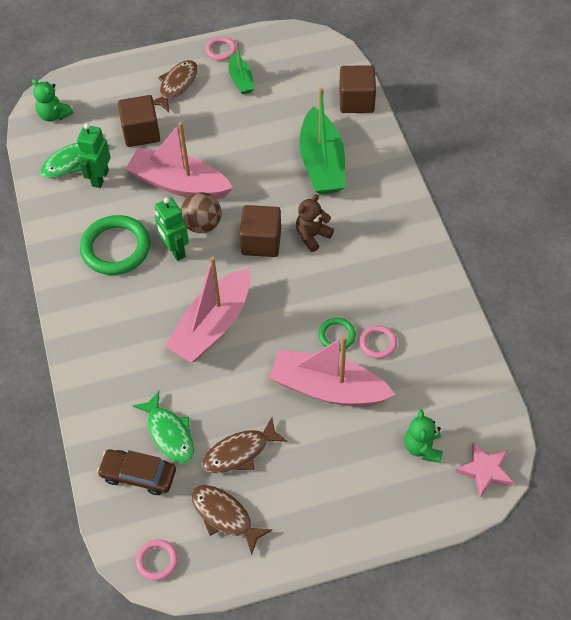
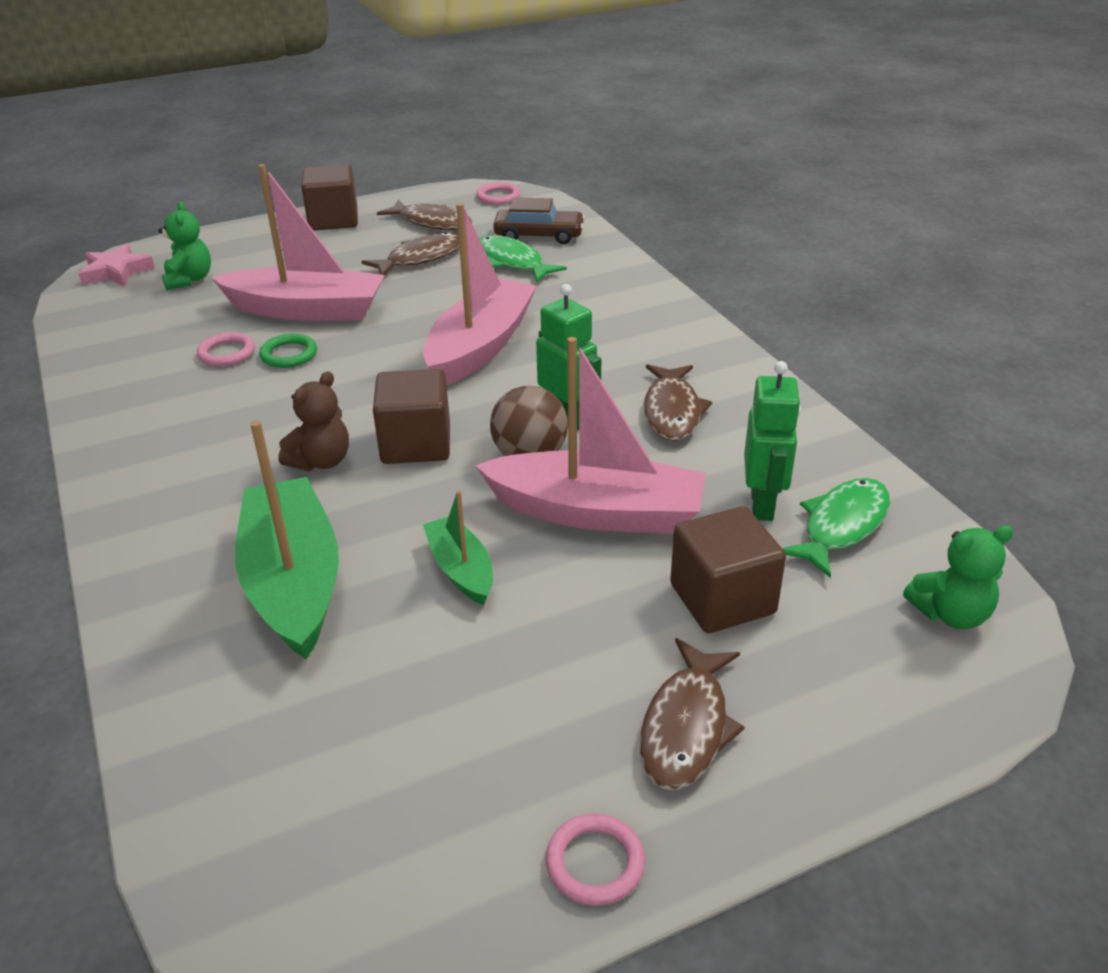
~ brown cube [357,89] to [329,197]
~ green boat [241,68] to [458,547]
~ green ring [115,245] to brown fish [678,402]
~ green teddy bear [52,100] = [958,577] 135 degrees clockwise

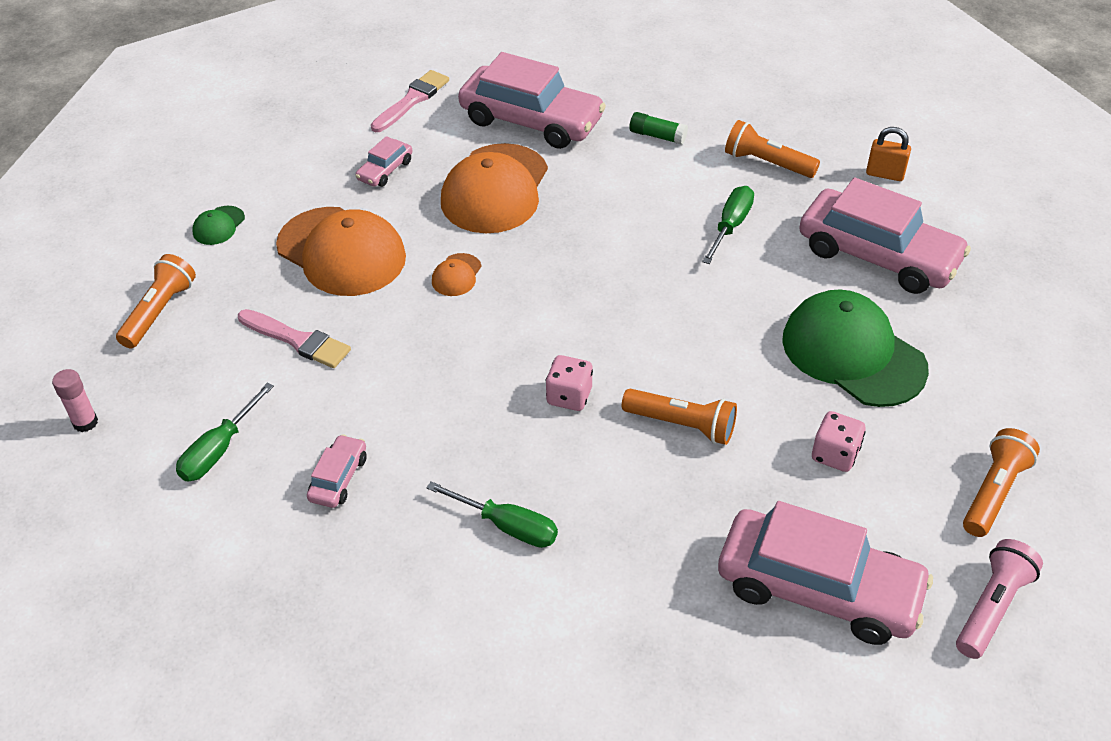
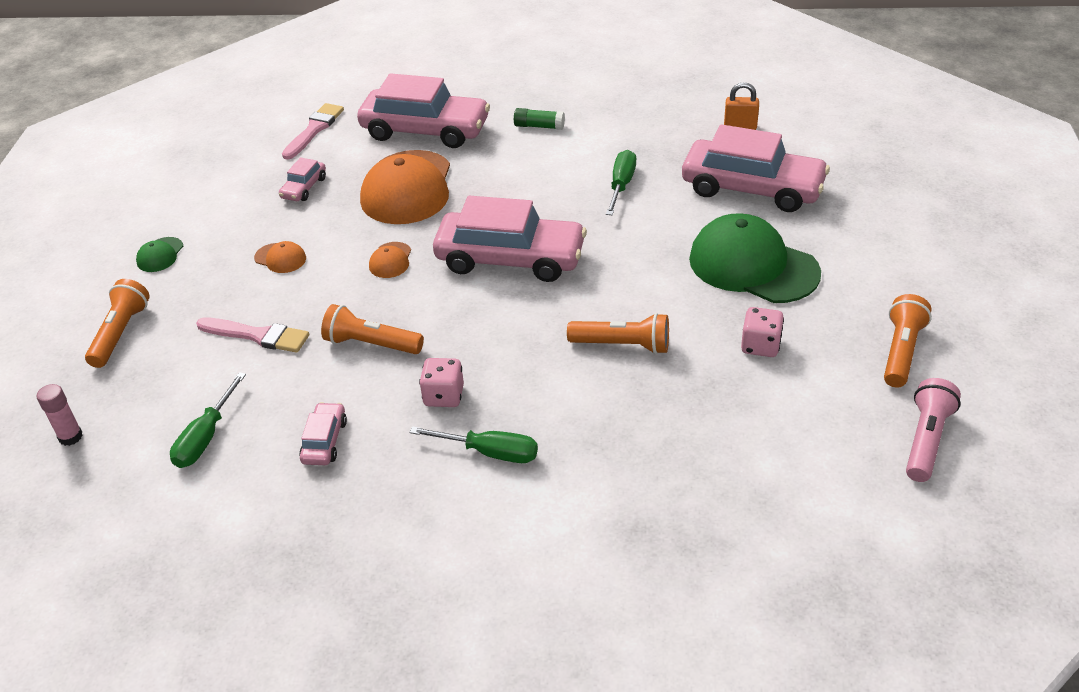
~ orange cap [341,251] = [280,257] x0.42
~ orange flashlight [772,149] to [372,329]
~ pink dice [569,383] to [441,382]
~ pink car [825,573] to [510,239]

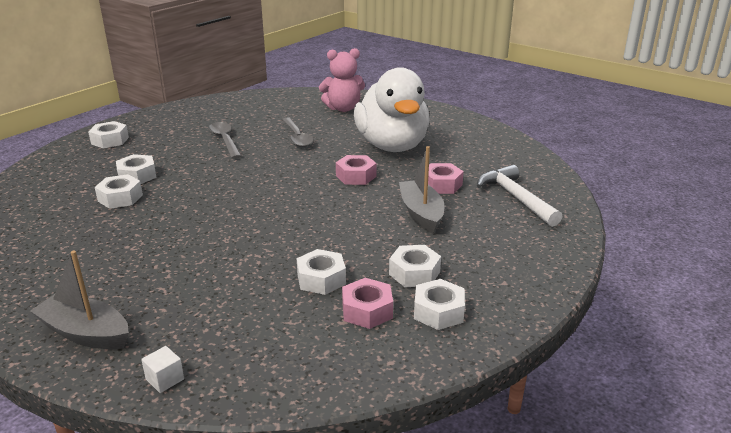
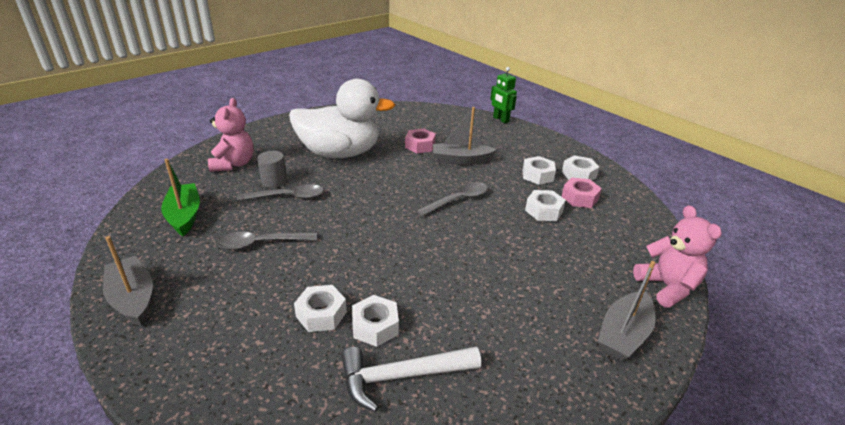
+ grey boat [128,281]
+ green boat [180,197]
+ grey cylinder [272,169]
~ white hammer [519,196] to [411,379]
+ grey spoon [452,199]
+ green robot [503,95]
~ white cube [162,369] to pink teddy bear [677,256]
- white nut [108,134]
- pink nut [356,170]

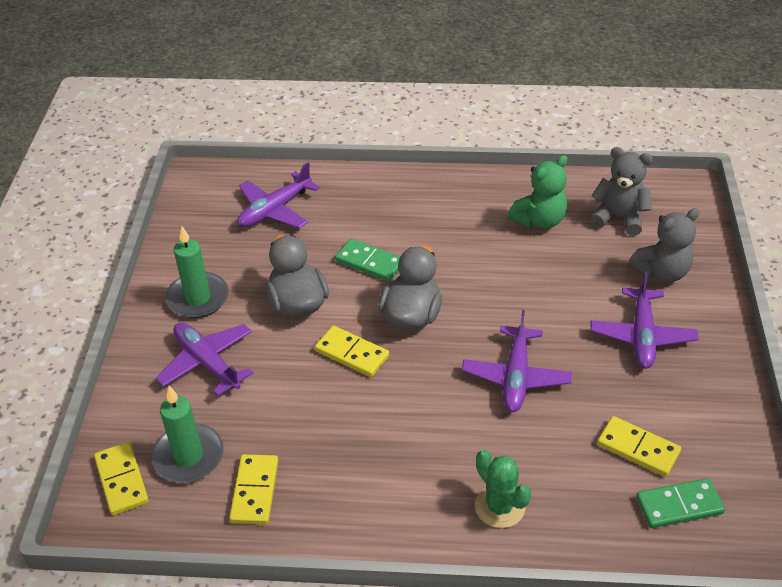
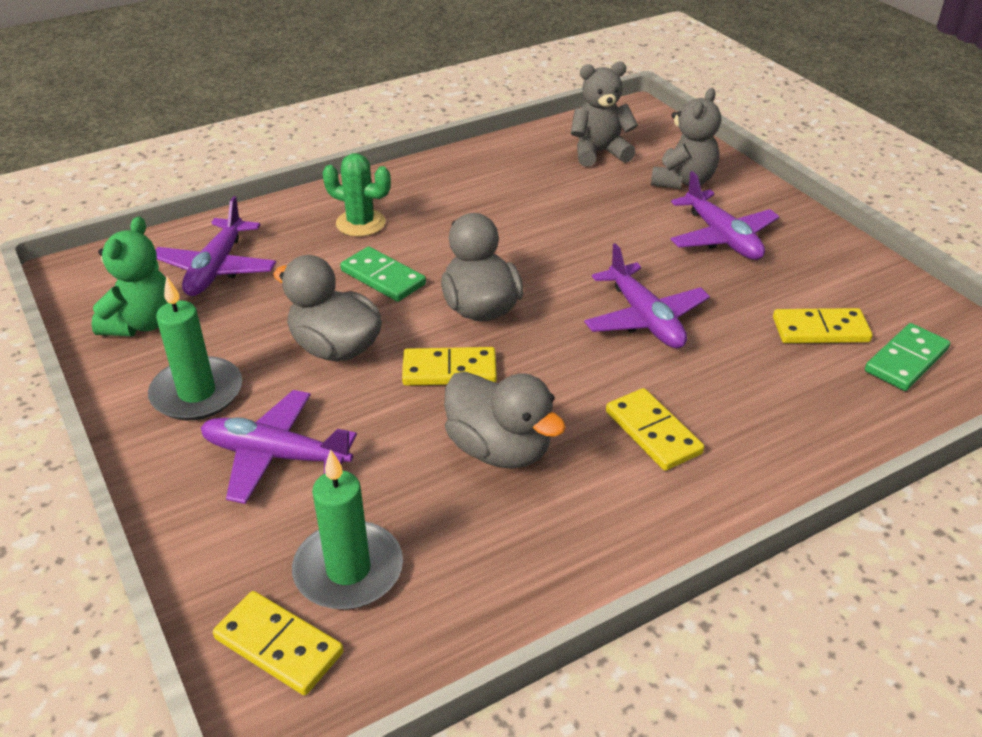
~ green teddy bear [537,192] to [130,276]
~ green cactus [503,489] to [356,194]
~ green domino [367,260] = [383,274] 45 degrees clockwise
+ grey duck [505,420]
~ yellow domino [253,489] to [655,429]

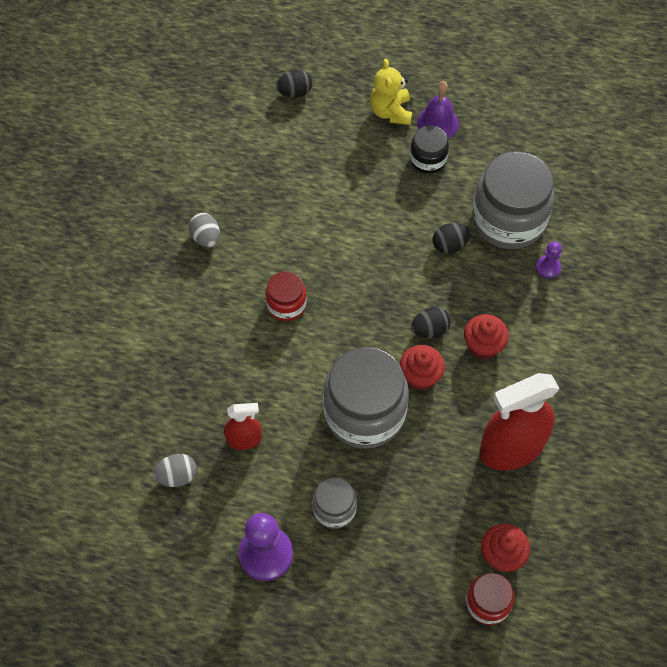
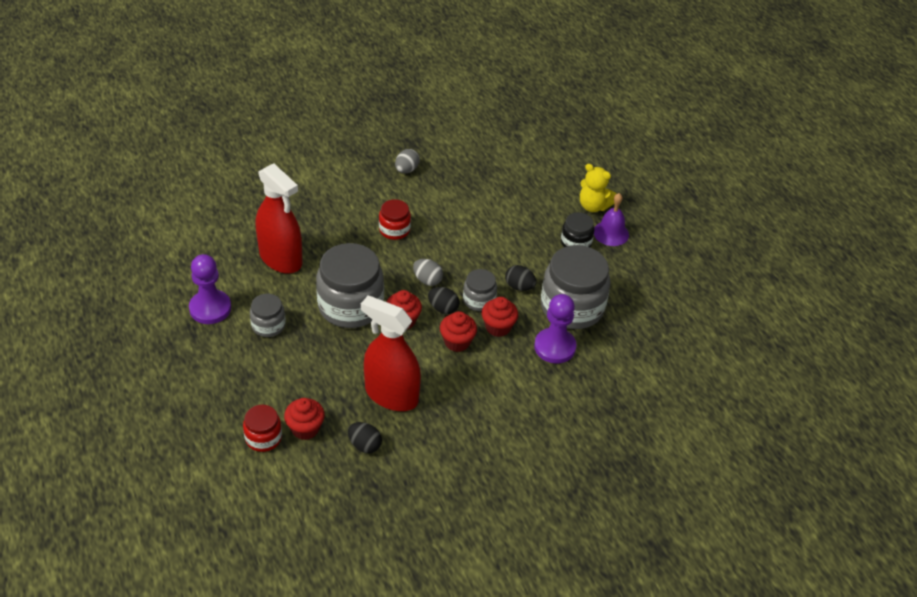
~ red spray bottle [243,426] = [279,219] x1.96
~ black egg [294,83] to [365,437]
~ grey egg [175,470] to [428,272]
+ grey jar [480,290]
+ red cupcake [500,317]
~ purple pawn [549,260] = [555,328] x1.94
~ yellow teddy bear [391,92] = [598,188] 105 degrees counterclockwise

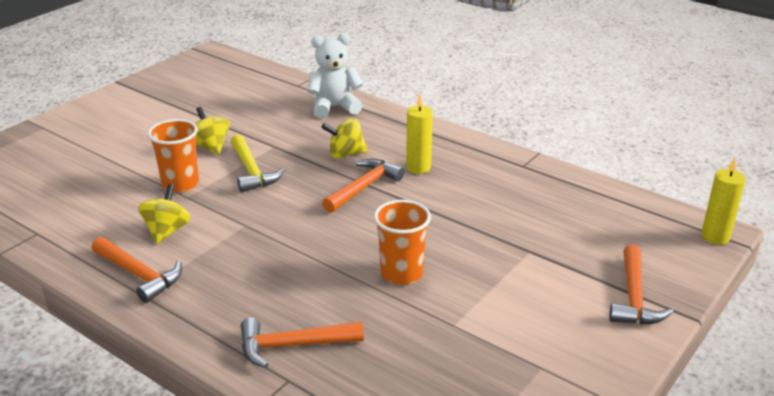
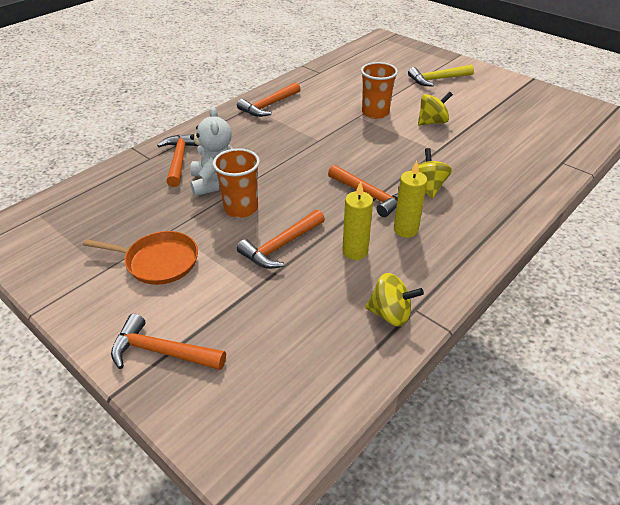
+ orange pan [140,258]
~ white teddy bear [335,75] to [211,151]
+ orange hammer [281,239]
~ yellow candle [723,200] to [357,220]
~ yellow spinning top [164,214] to [394,300]
~ yellow hammer [258,163] to [441,75]

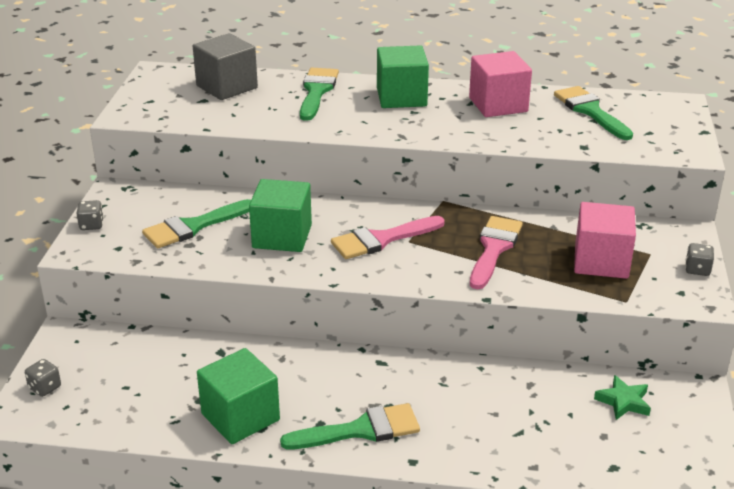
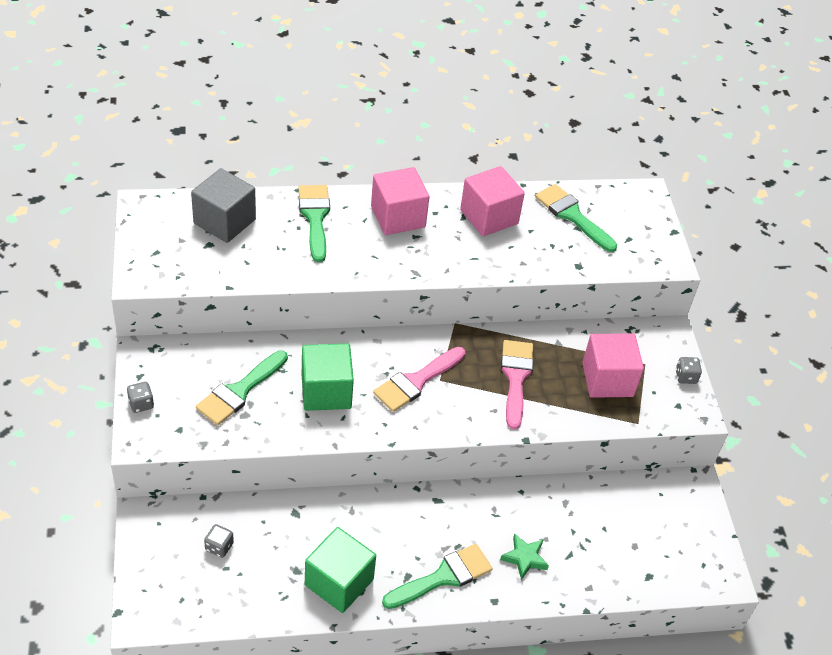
~ grey dice [43,378] to [219,541]
~ green cube [403,76] to pink cube [400,201]
~ green star [622,397] to [524,556]

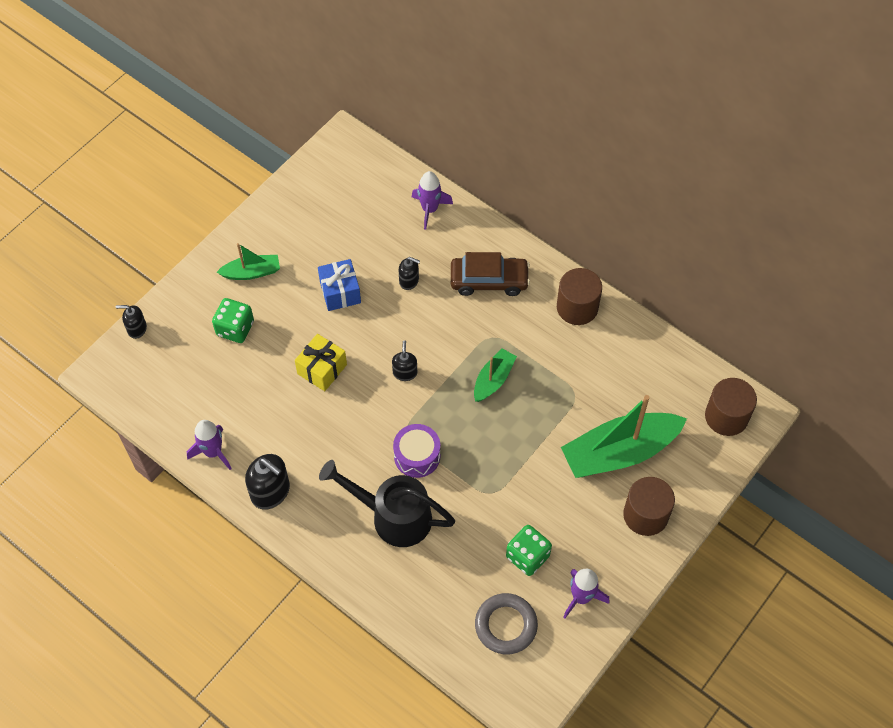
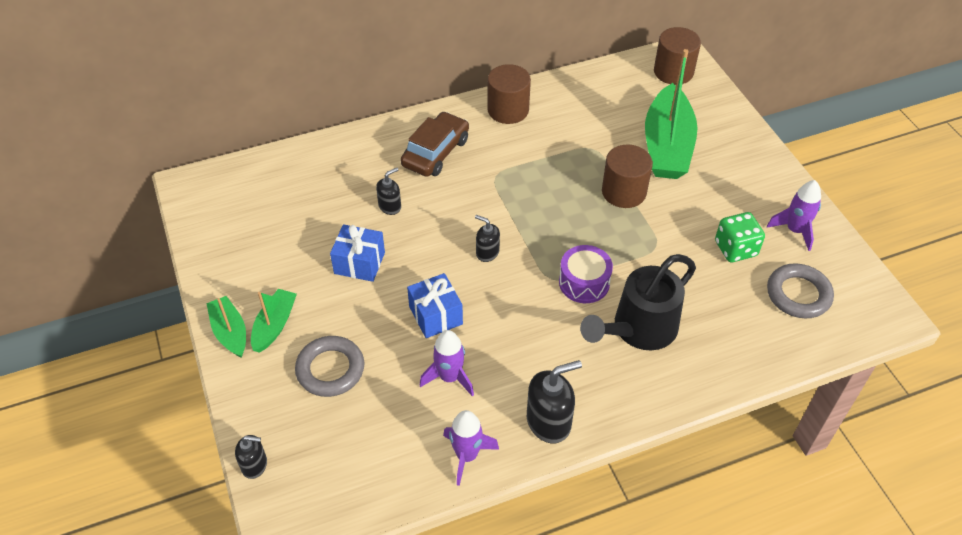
~ green boat [495,375] to [226,327]
~ black soap dispenser [131,322] = [251,457] 120 degrees counterclockwise
~ green dice [233,320] to grey ring [329,366]
~ yellow gift [321,362] to blue gift [435,305]
~ purple rocket [432,200] to [447,363]
~ brown cylinder [649,506] to [627,176]

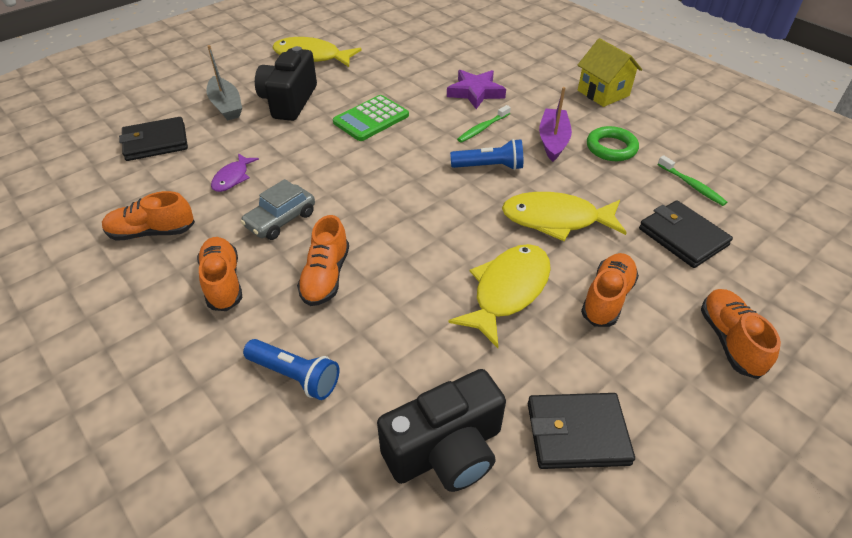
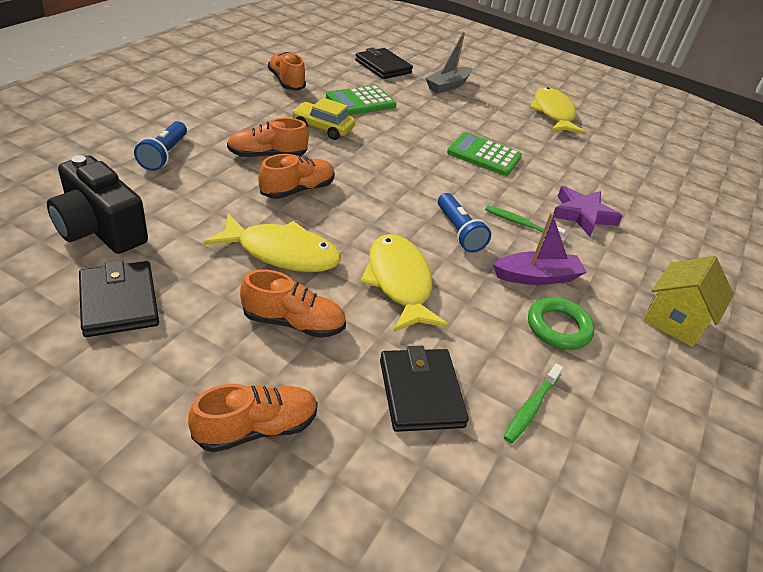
~ orange shoe [219,274] to [296,176]
~ grey car [278,209] to yellow car [323,119]
~ purple fish [235,172] to green calculator [361,100]
~ black wallet [686,234] = [424,389] 45 degrees counterclockwise
- black camera [286,83]

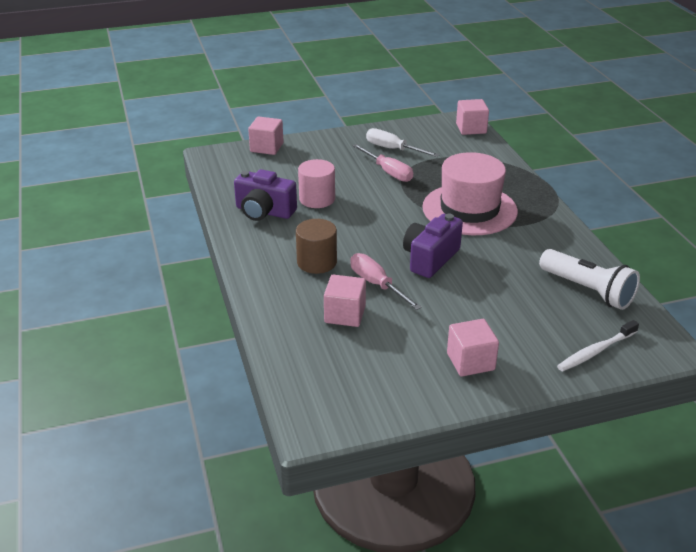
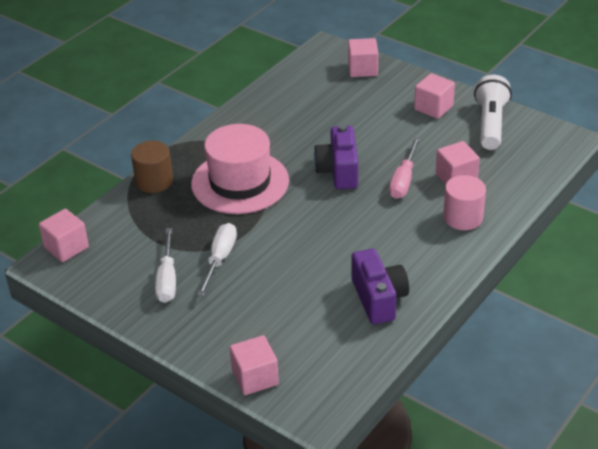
~ brown cylinder [316,246] to [152,167]
~ pink screwdriver [382,163] to white screwdriver [217,259]
~ purple camera [433,246] = [336,156] 90 degrees clockwise
~ white toothbrush [598,346] to pink cube [363,57]
~ pink cylinder [316,183] to [464,202]
~ white flashlight [589,279] to [493,112]

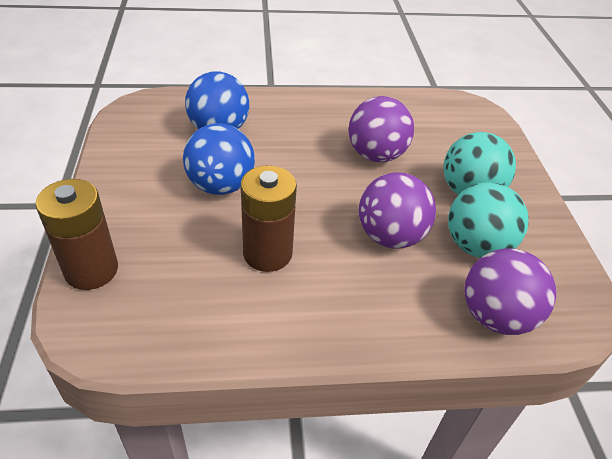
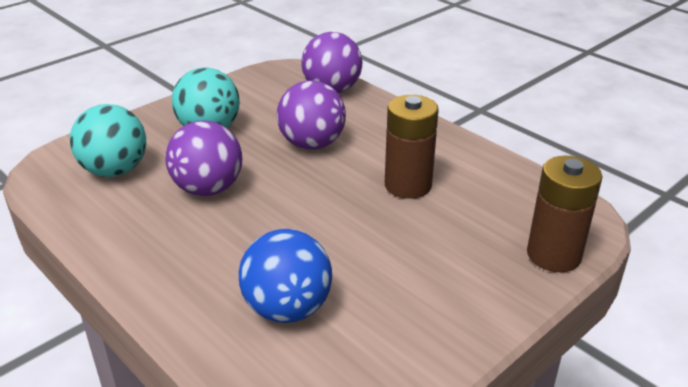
~ turquoise ball [488,220] to [108,140]
- blue ball [219,159]

